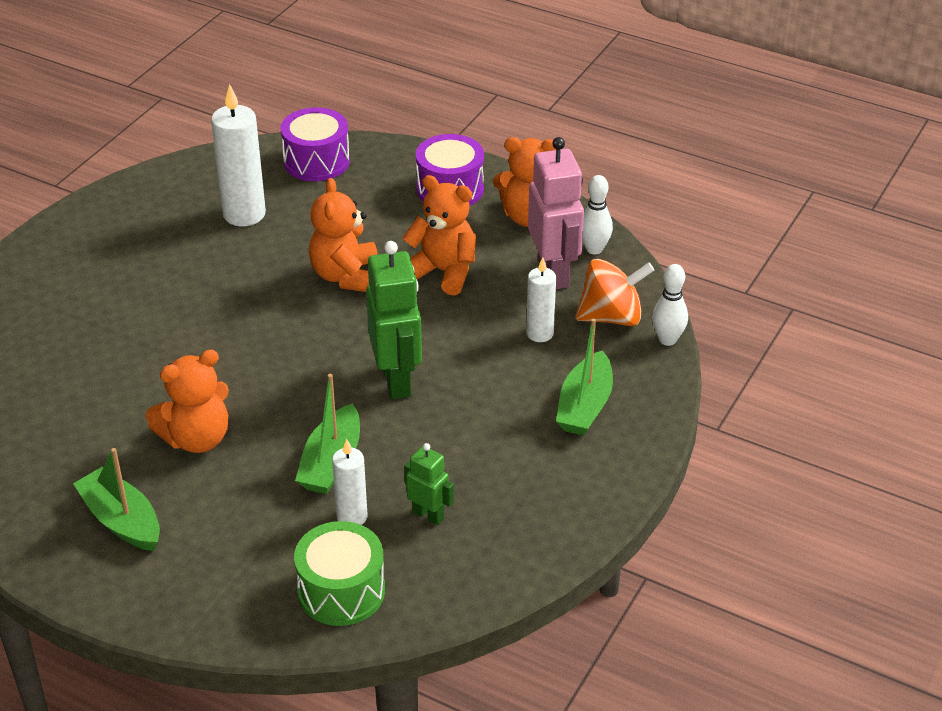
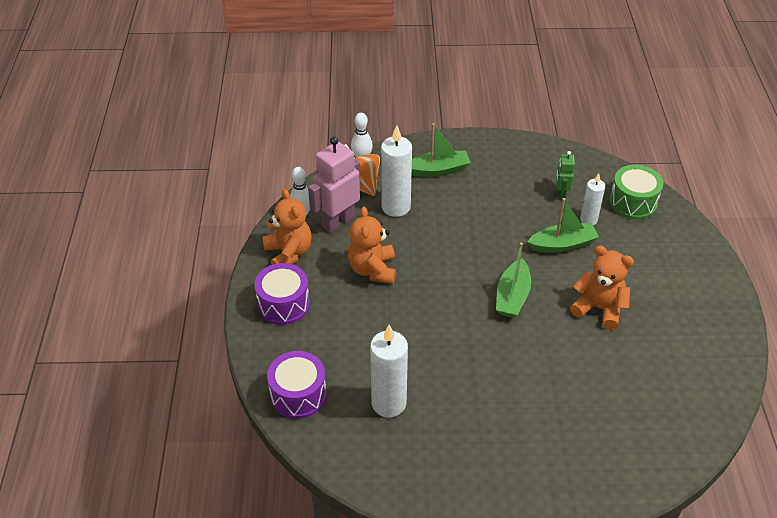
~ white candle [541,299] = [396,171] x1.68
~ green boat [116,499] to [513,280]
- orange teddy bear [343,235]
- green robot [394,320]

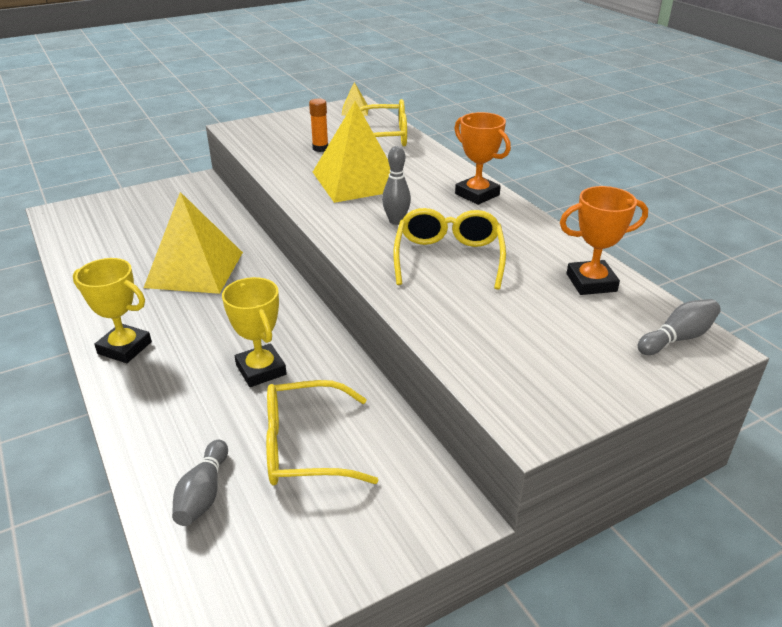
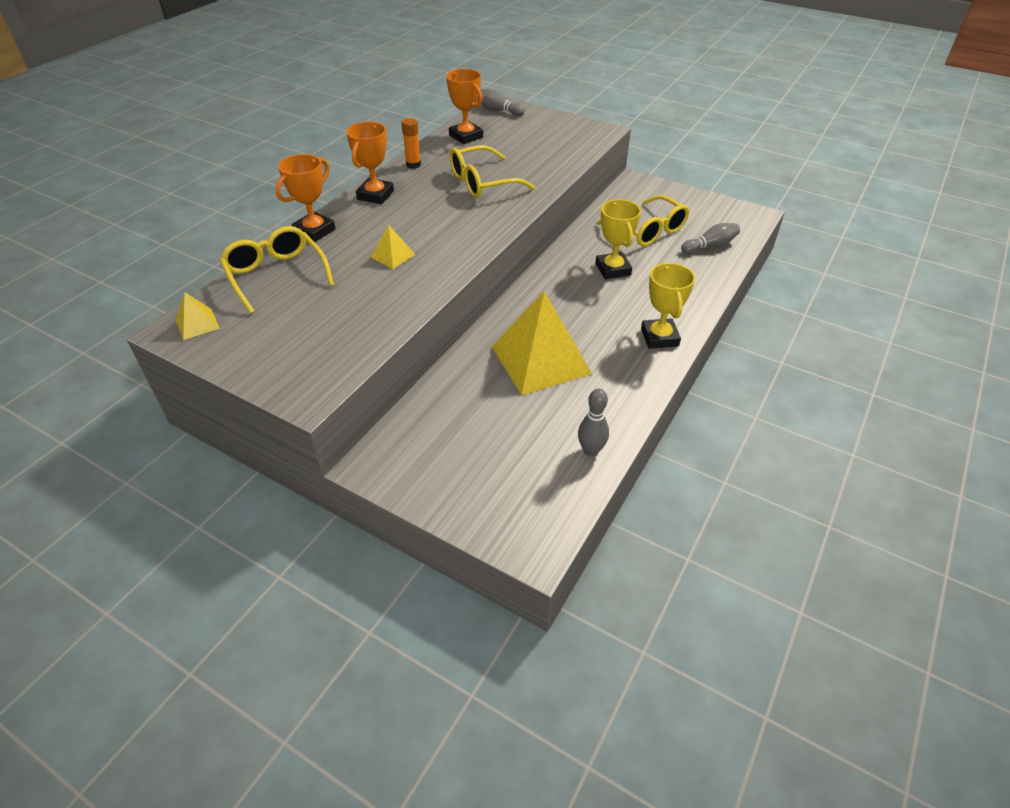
+ orange trophy [305,198]
~ yellow pyramid [351,152] = [392,247] x0.44
~ orange glue stick [318,125] to [411,143]
~ grey bowling pin [396,185] to [593,423]
~ yellow trophy [254,332] = [618,239] 45 degrees counterclockwise

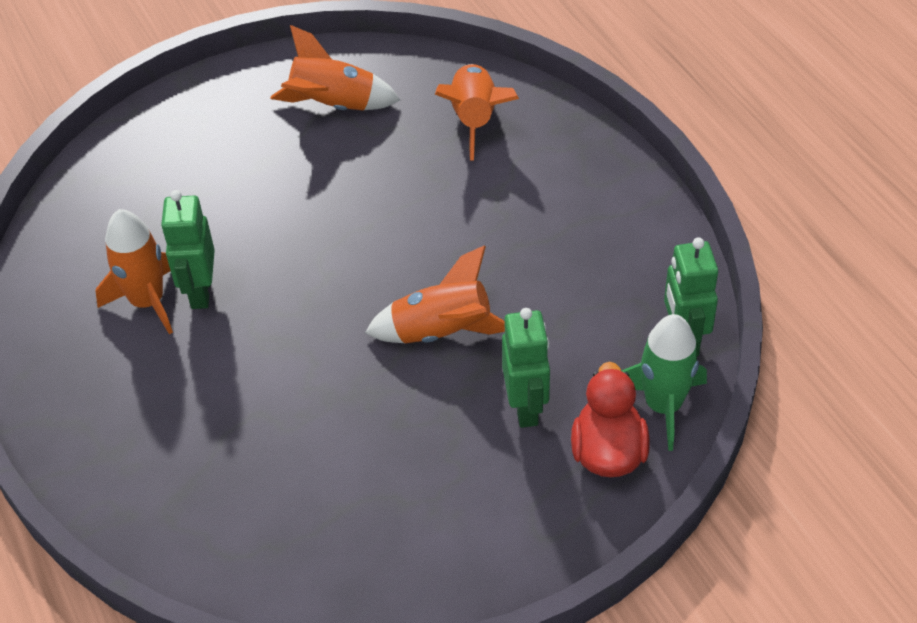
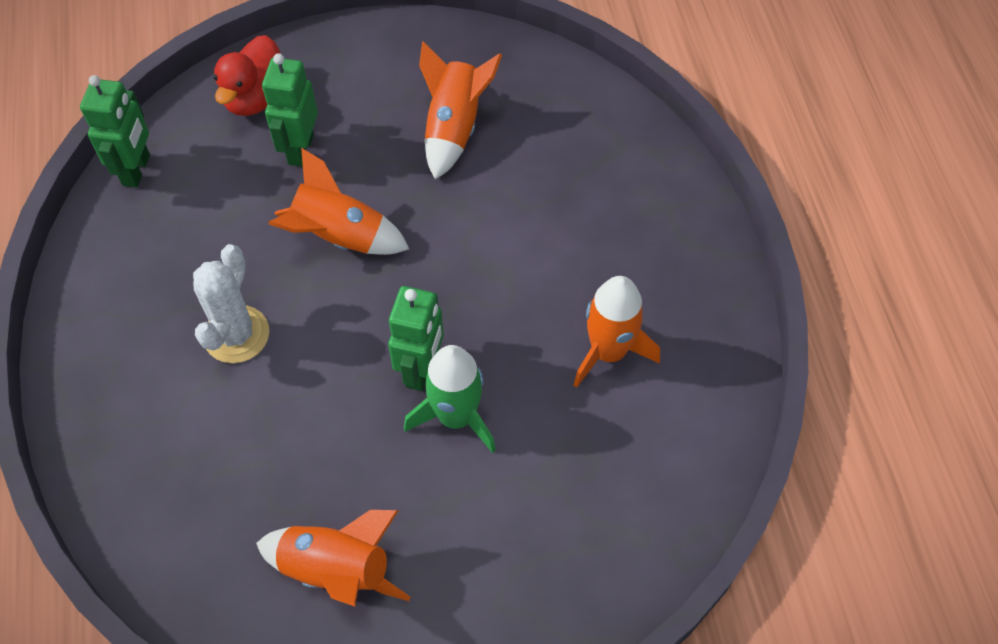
+ white cactus [231,303]
~ green robot [188,249] to [416,338]
~ green rocket [664,382] to [450,399]
~ orange rocket [477,112] to [460,111]

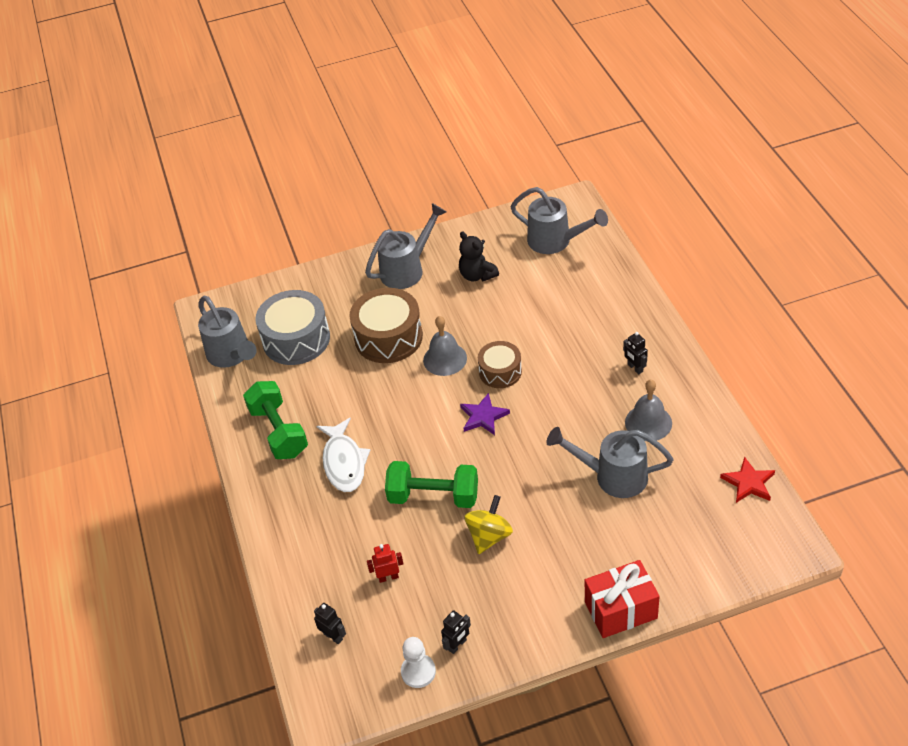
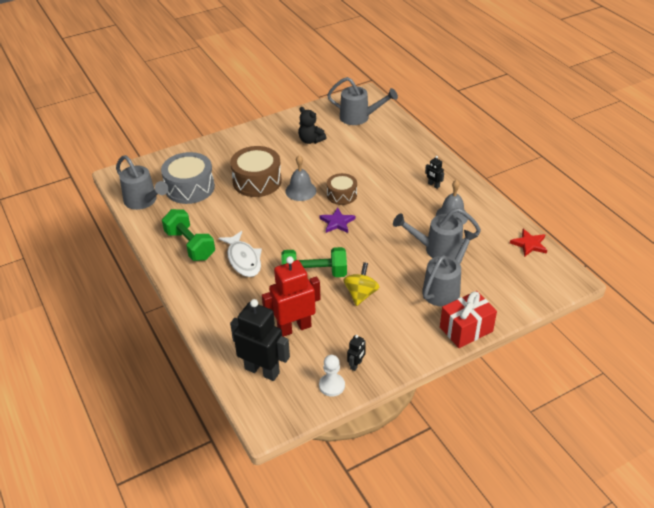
~ black robot [330,623] = [260,340] x2.25
~ red robot [385,563] = [291,296] x2.25
~ grey watering can [405,246] to [450,268]

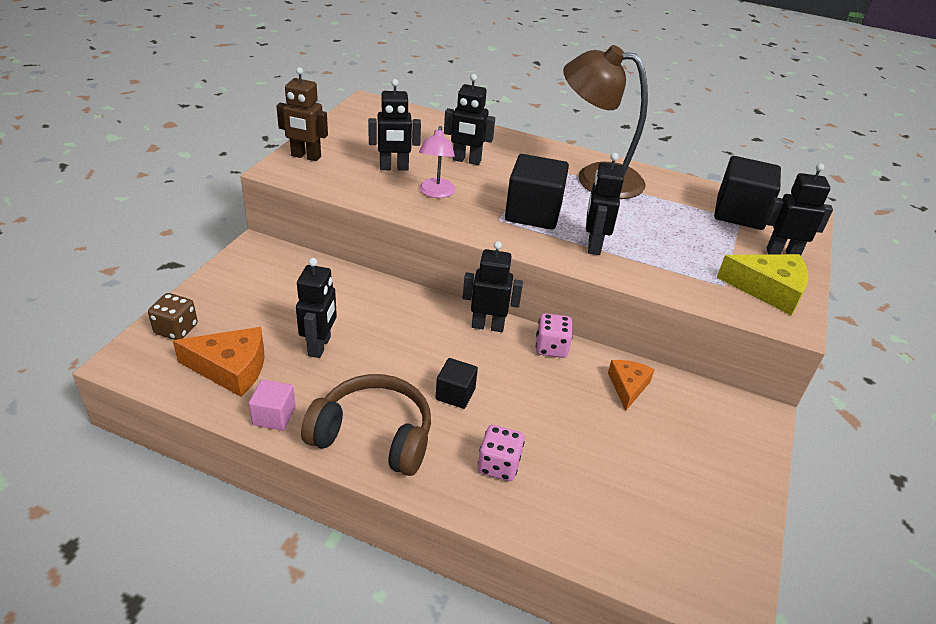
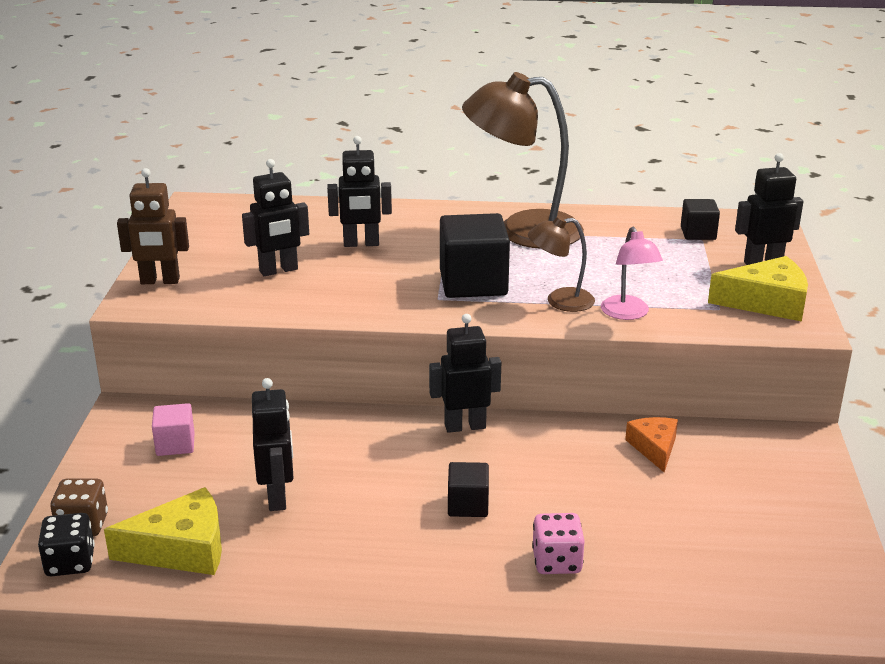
+ black dice [66,544]
~ orange cheese [219,362] to yellow cheese [163,531]
~ pink cube [272,405] to [173,429]
~ black robot [605,204] to brown lamp [561,264]
~ pink lamp [437,162] to [632,273]
~ black cube [747,193] = [700,219] x0.54
- brown headphones [366,425]
- pink dice [554,335]

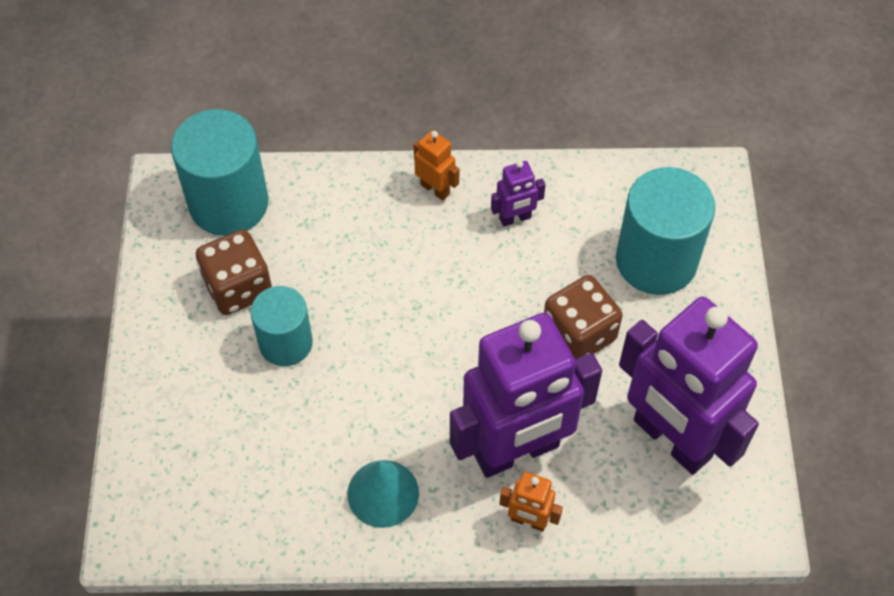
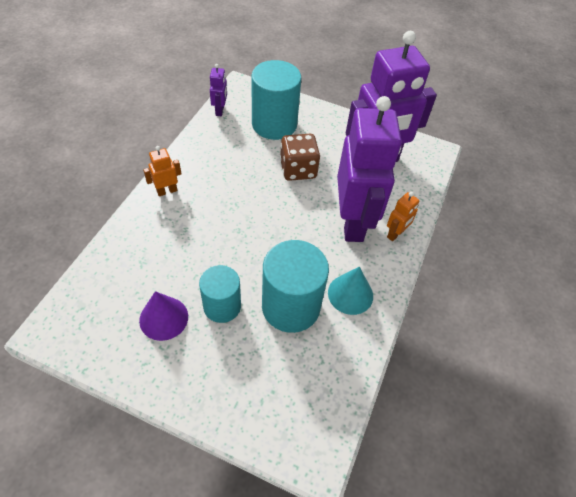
~ brown dice [234,272] to purple cone [163,316]
~ purple robot [518,193] to [218,90]
~ turquoise cylinder [220,172] to [295,286]

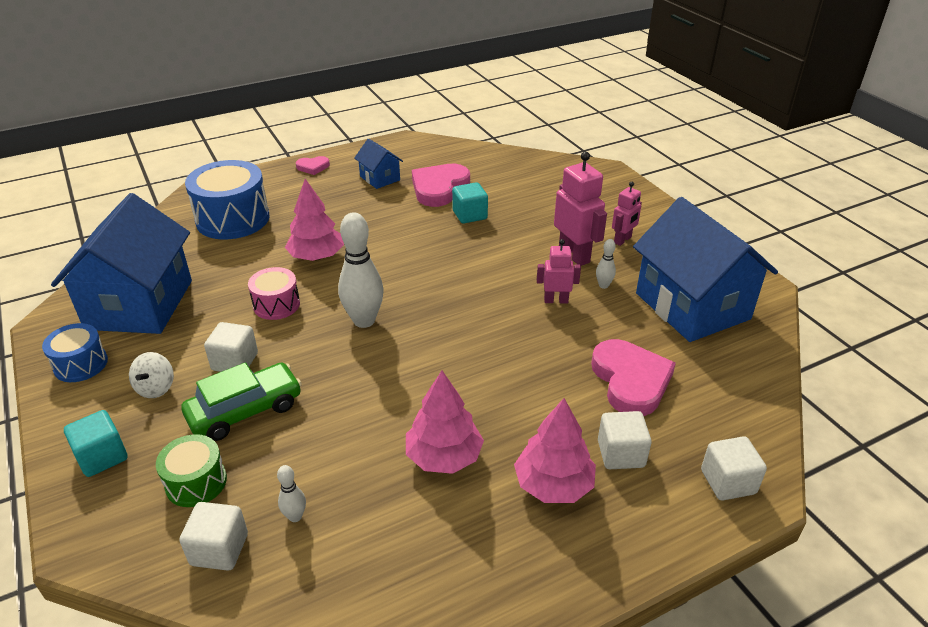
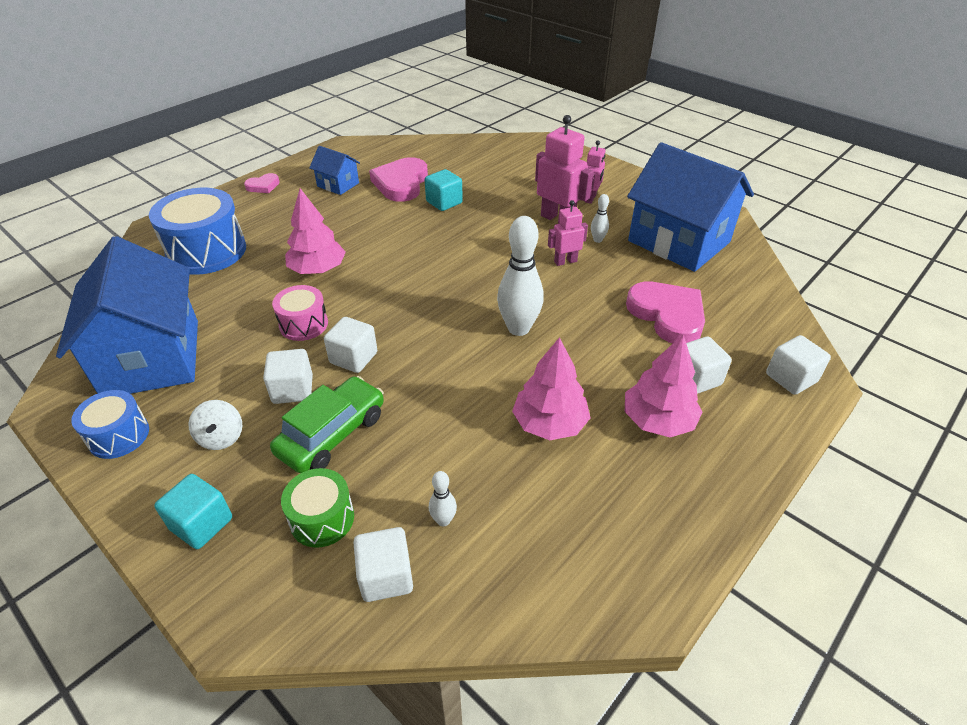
+ white cube [350,345]
~ white bowling pin [361,270] to [520,276]

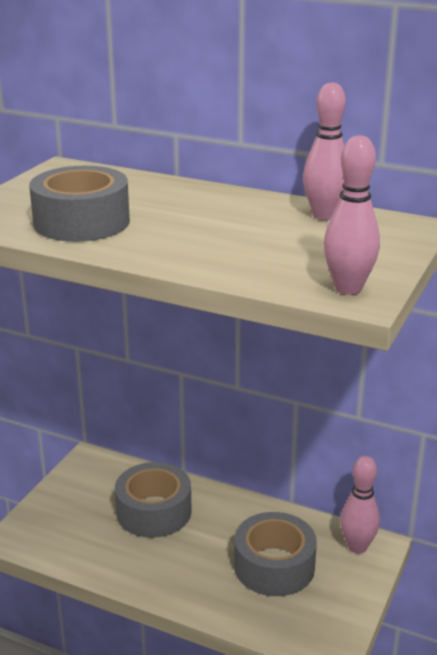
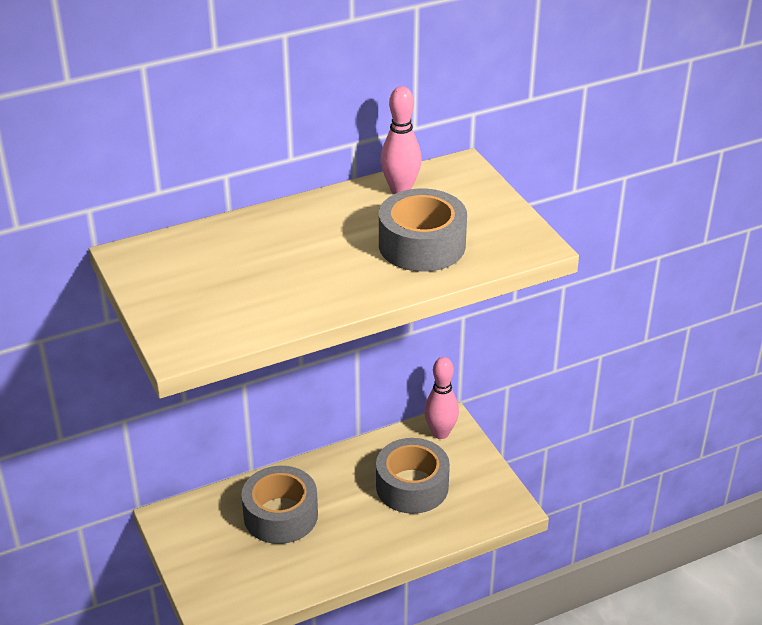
~ grey tape [79,204] to [423,230]
- pink bowling pin [351,215]

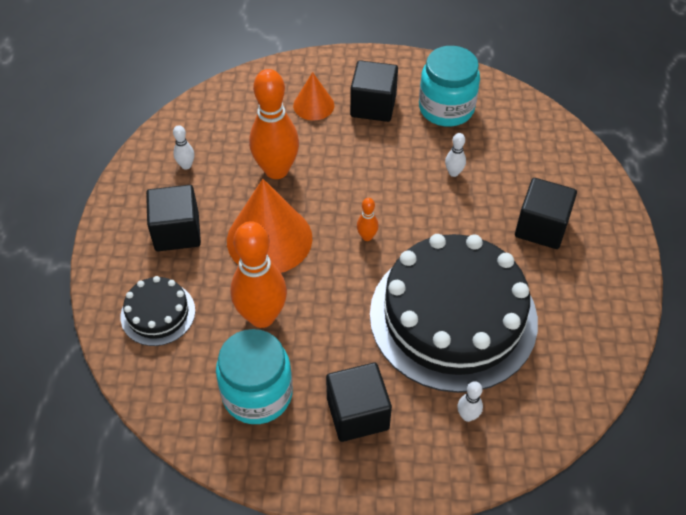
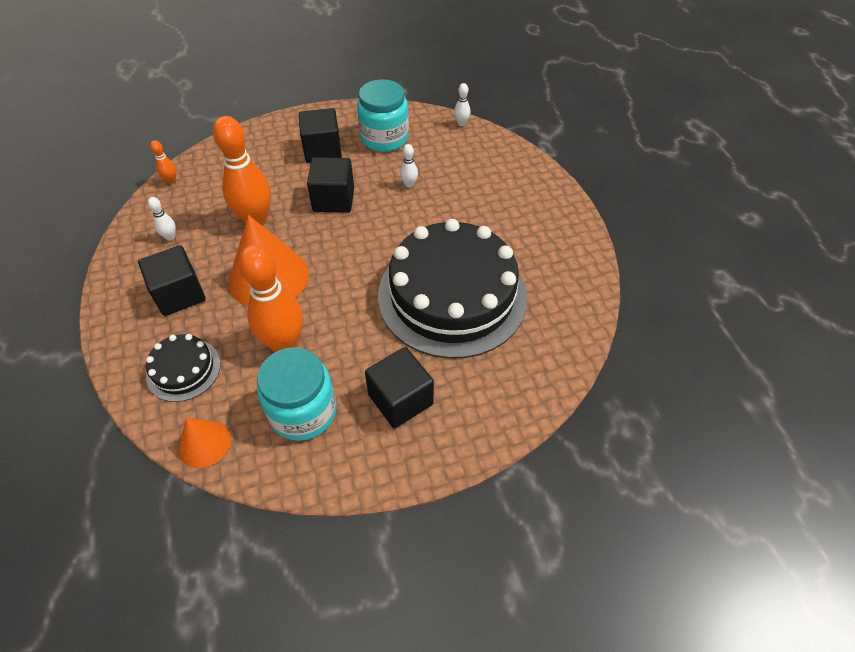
~ orange bowling pin [368,219] to [163,162]
~ orange cone [313,96] to [204,443]
~ black cube [546,213] to [330,185]
~ white bowling pin [470,401] to [462,104]

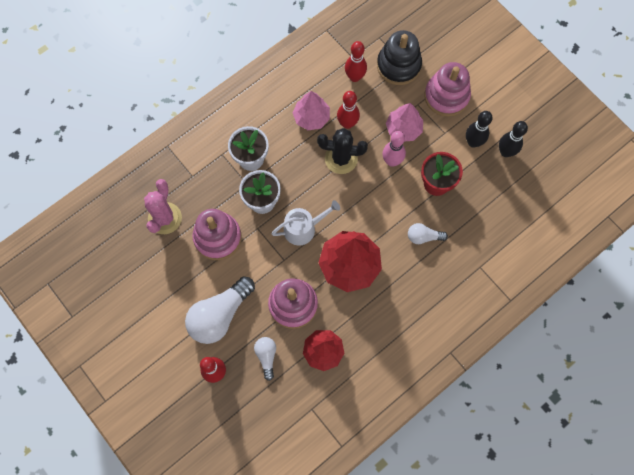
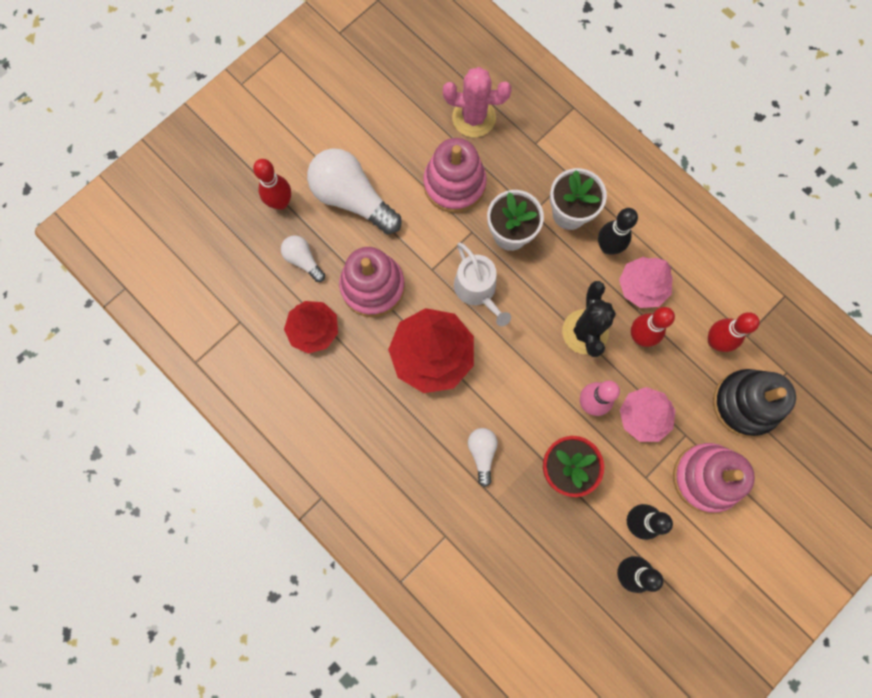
~ white light bulb [265,359] = [303,259] 120 degrees counterclockwise
+ black bowling pin [618,231]

